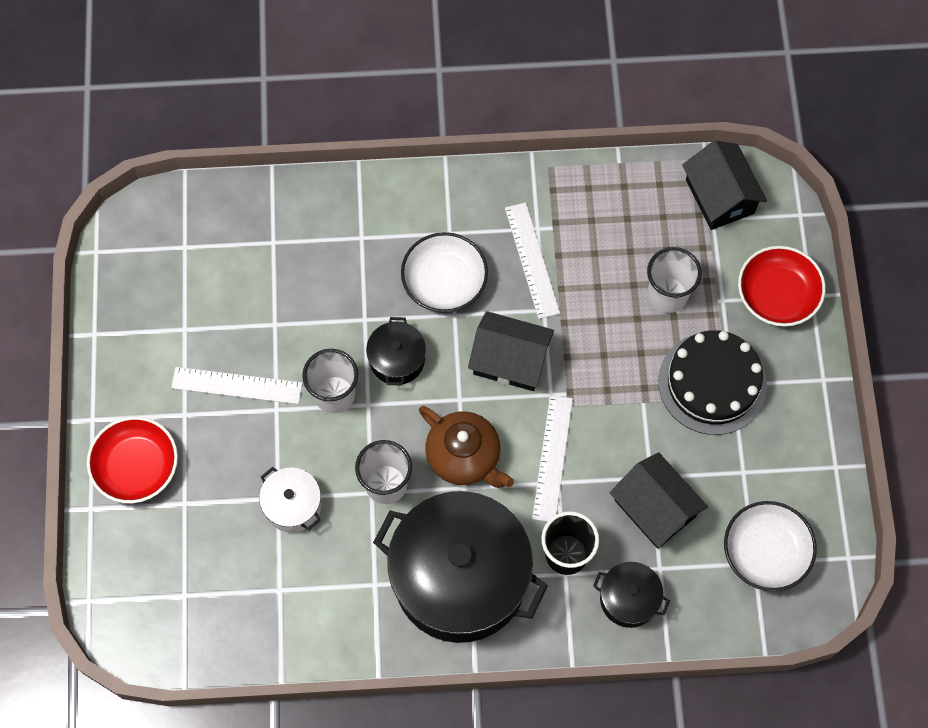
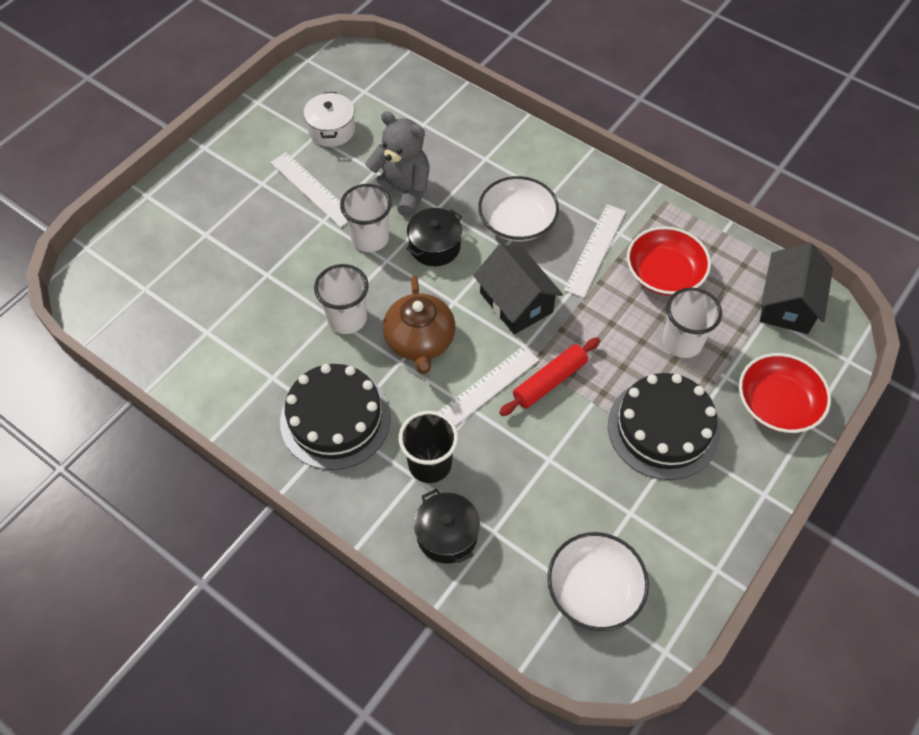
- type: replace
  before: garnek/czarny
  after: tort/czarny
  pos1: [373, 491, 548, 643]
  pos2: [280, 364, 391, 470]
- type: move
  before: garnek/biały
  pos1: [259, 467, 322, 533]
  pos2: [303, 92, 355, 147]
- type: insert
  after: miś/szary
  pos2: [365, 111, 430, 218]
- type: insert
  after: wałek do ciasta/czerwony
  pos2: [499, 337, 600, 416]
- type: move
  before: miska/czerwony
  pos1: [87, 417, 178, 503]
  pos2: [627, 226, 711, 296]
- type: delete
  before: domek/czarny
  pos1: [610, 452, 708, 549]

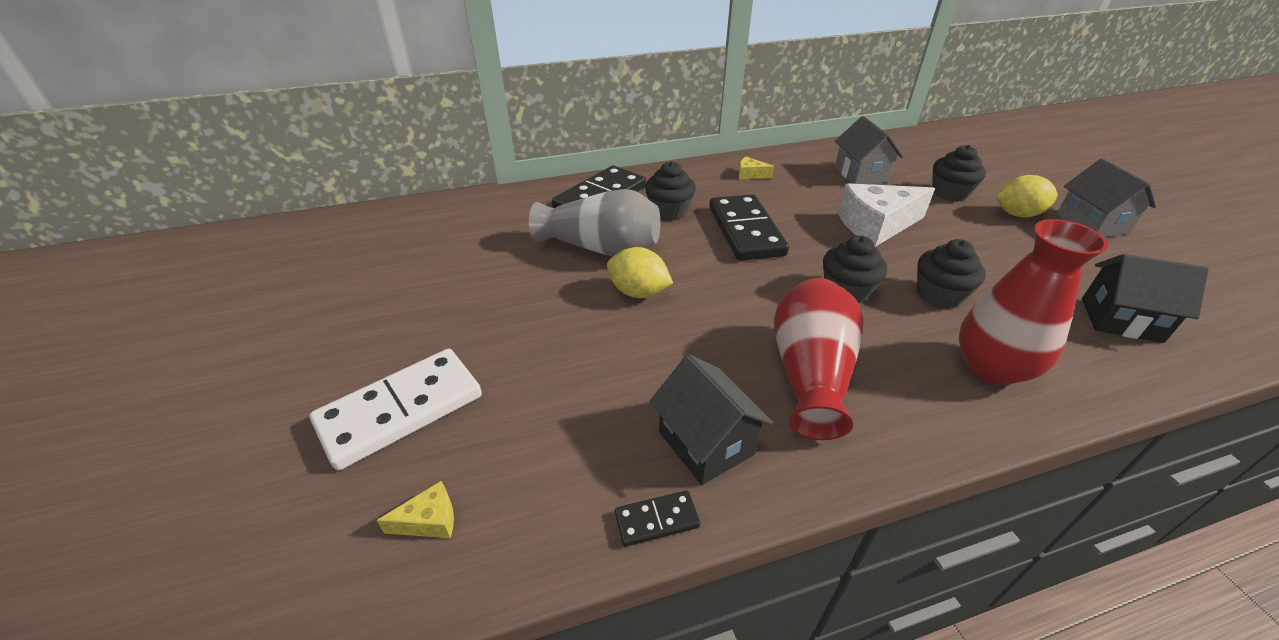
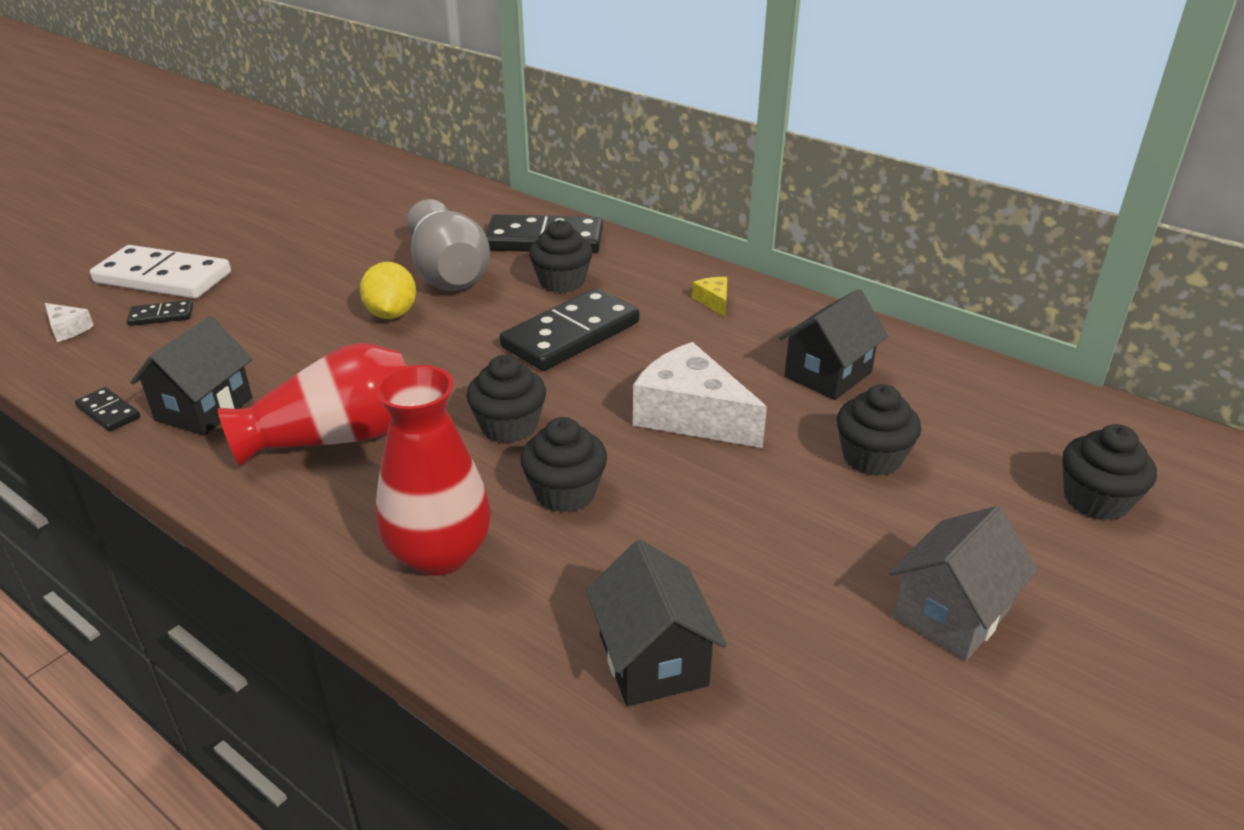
- type: recolor
  before: ser/żółty
  after: ser/biały
  pos1: [376, 481, 454, 538]
  pos2: [45, 303, 94, 342]
- type: insert
  after: kostka domina/czarny
  pos2: [127, 300, 193, 326]
- type: recolor
  before: domek/szary
  after: domek/czarny
  pos1: [835, 116, 903, 184]
  pos2: [779, 289, 888, 400]
- type: insert
  after: muffinka/czarny
  pos2: [1062, 424, 1157, 520]
- type: delete
  before: cytryna/żółty
  pos1: [996, 175, 1058, 218]

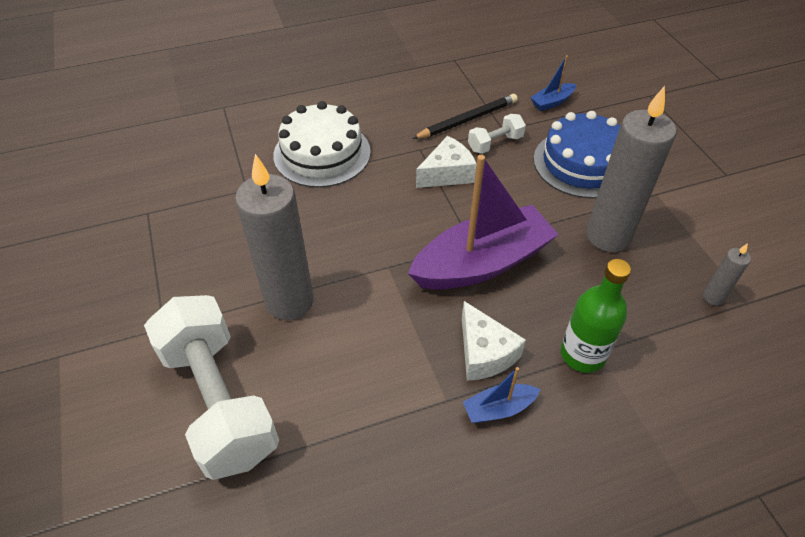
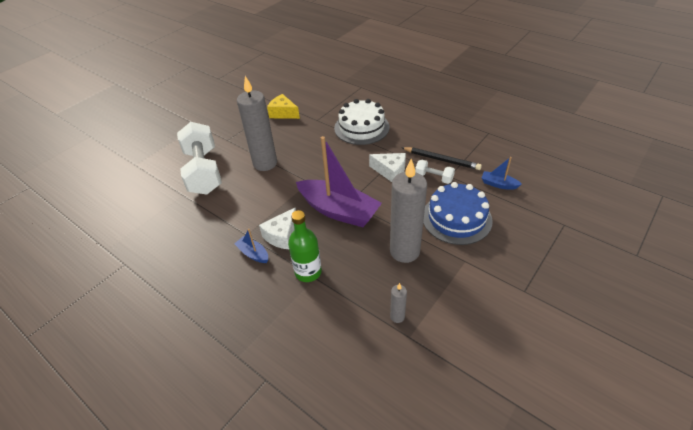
- type: rotate
  before: hantel/biały
  pos1: [144, 295, 279, 480]
  pos2: [177, 122, 222, 195]
  turn: -45
- type: insert
  after: ser/żółty
  pos2: [267, 94, 300, 119]

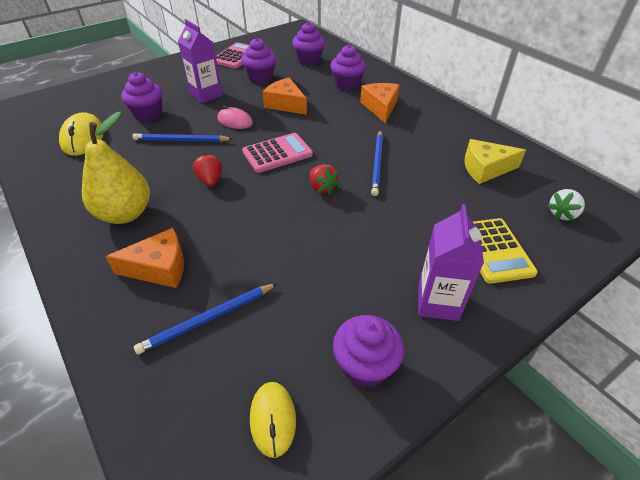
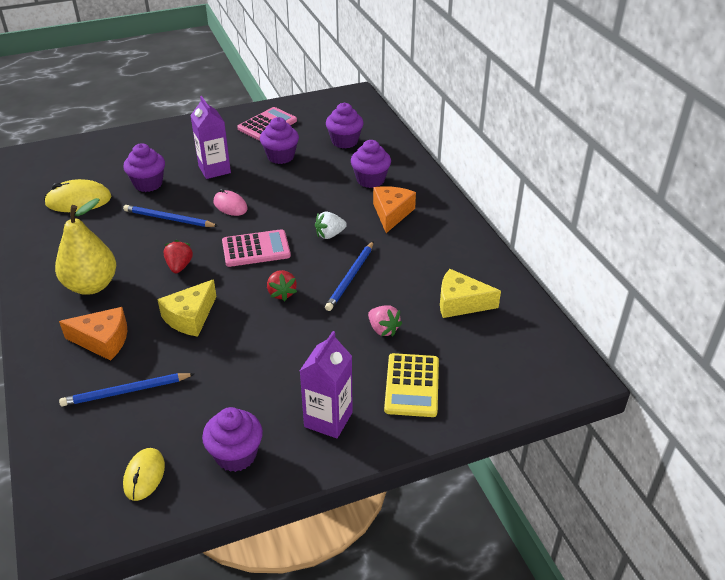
- type: rotate
  before: myszka/żółty
  pos1: [59, 112, 103, 156]
  pos2: [44, 179, 112, 212]
  turn: 75
- type: insert
  after: ser/żółty
  pos2: [157, 279, 217, 337]
- type: move
  before: truskawka/biały
  pos1: [547, 189, 585, 220]
  pos2: [315, 211, 347, 239]
- type: insert
  after: truskawka/różowy
  pos2: [368, 305, 402, 336]
- type: delete
  before: ser/pomarańczowy
  pos1: [262, 78, 307, 115]

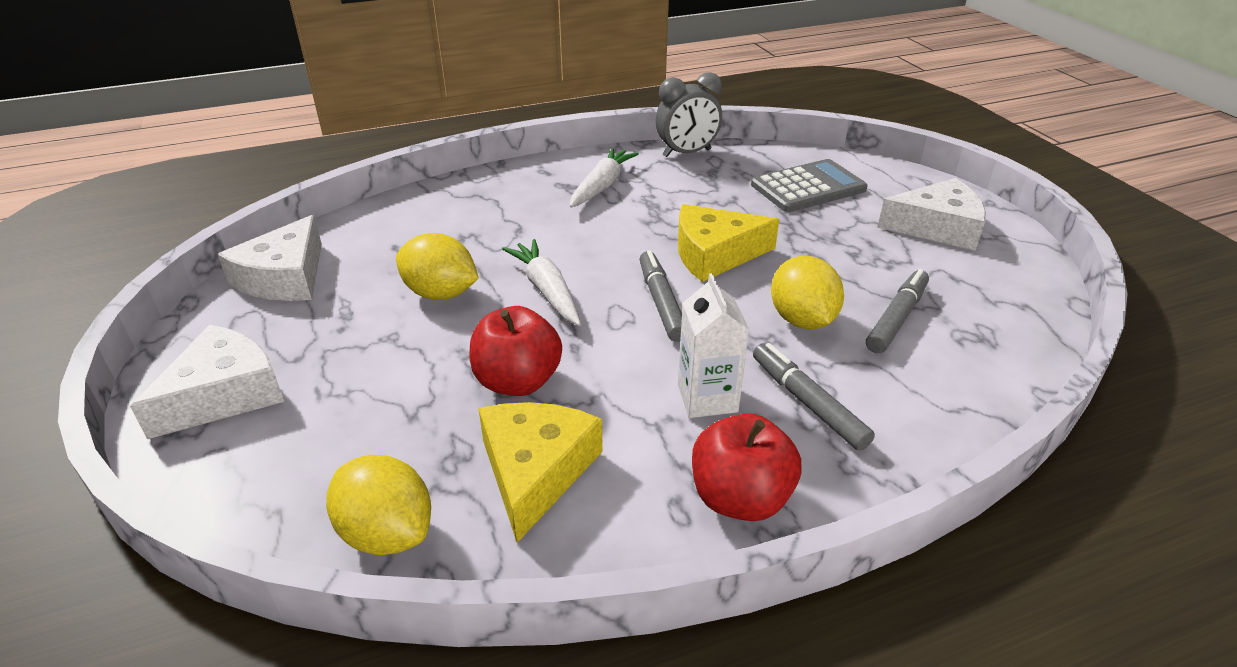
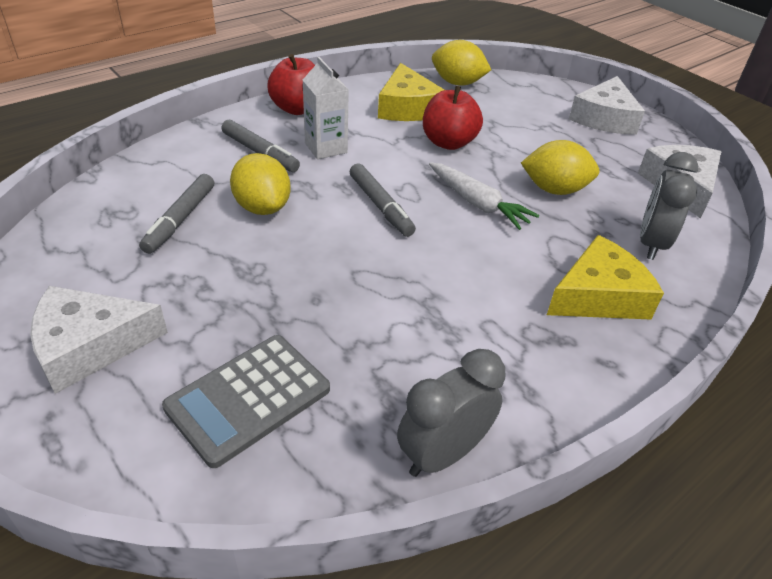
- type: move
  before: ser/żółty
  pos1: [678, 204, 779, 282]
  pos2: [547, 235, 664, 320]
- type: insert
  after: budzik/szary
  pos2: [640, 152, 698, 260]
- type: delete
  before: marchewka/biały
  pos1: [570, 148, 639, 208]

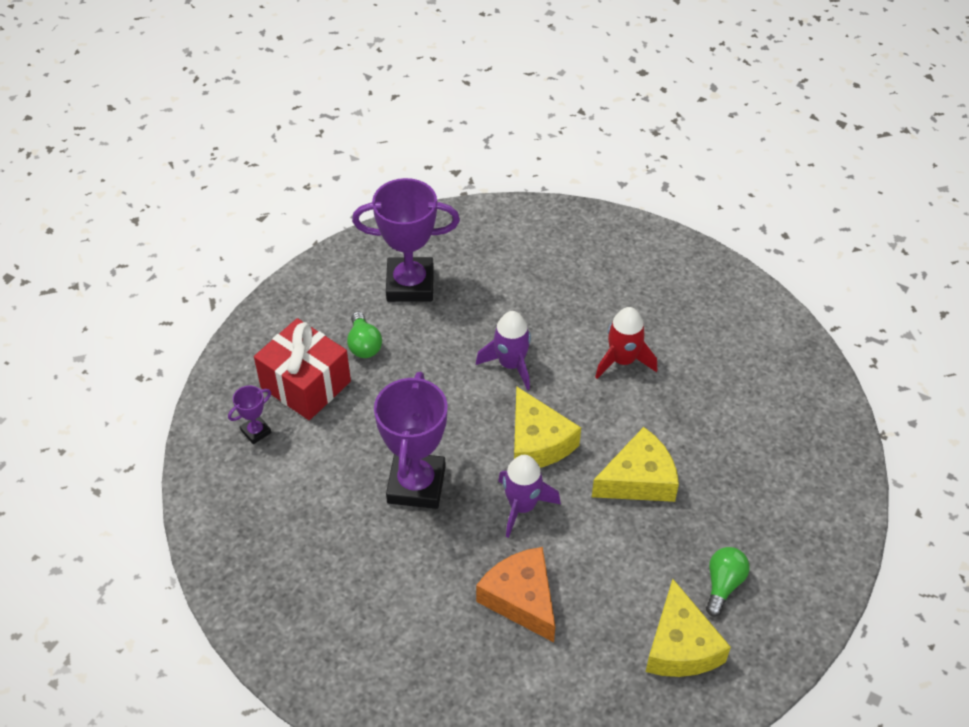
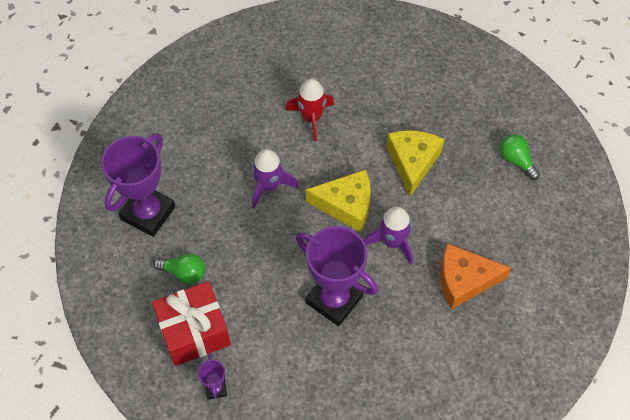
- type: delete
  before: ser/żółty
  pos1: [646, 579, 731, 677]

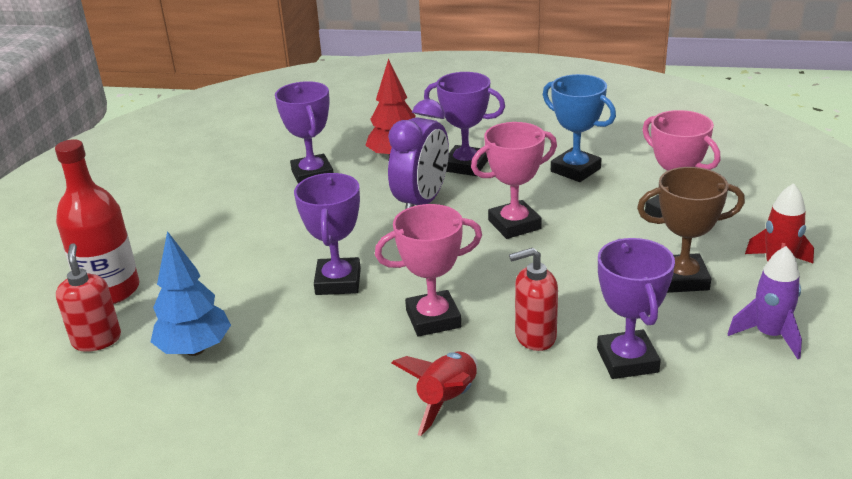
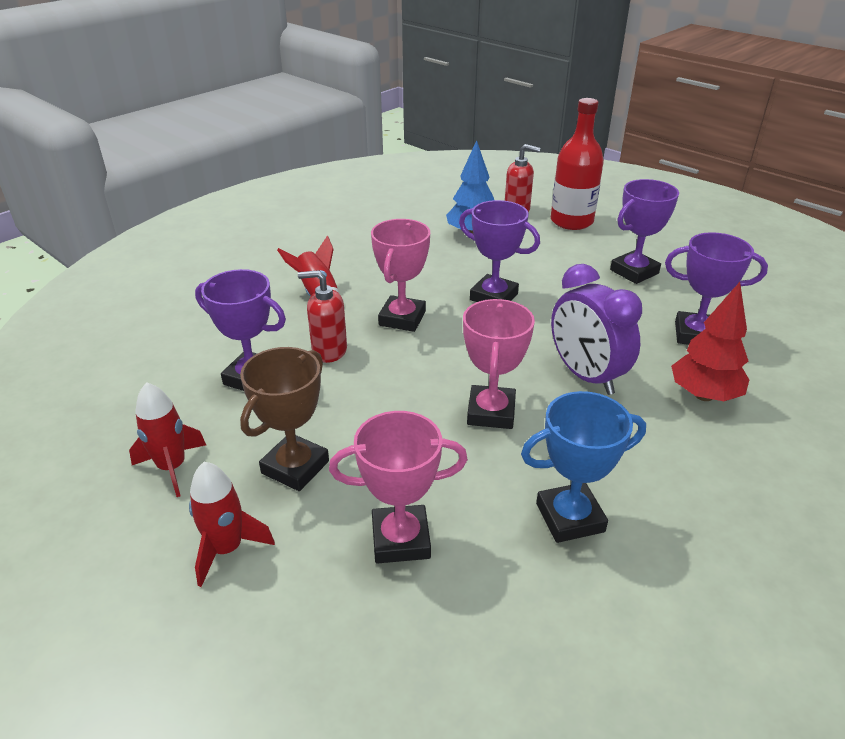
- type: recolor
  before: rakieta/fioletowy
  after: rakieta/czerwony
  pos1: [728, 246, 802, 359]
  pos2: [129, 382, 206, 497]
- type: rotate
  before: dozownik mydła/czerwony
  pos1: [509, 248, 558, 351]
  pos2: [298, 270, 347, 363]
  turn: -105
- type: move
  before: puchar/fioletowy
  pos1: [424, 72, 505, 176]
  pos2: [610, 179, 679, 284]

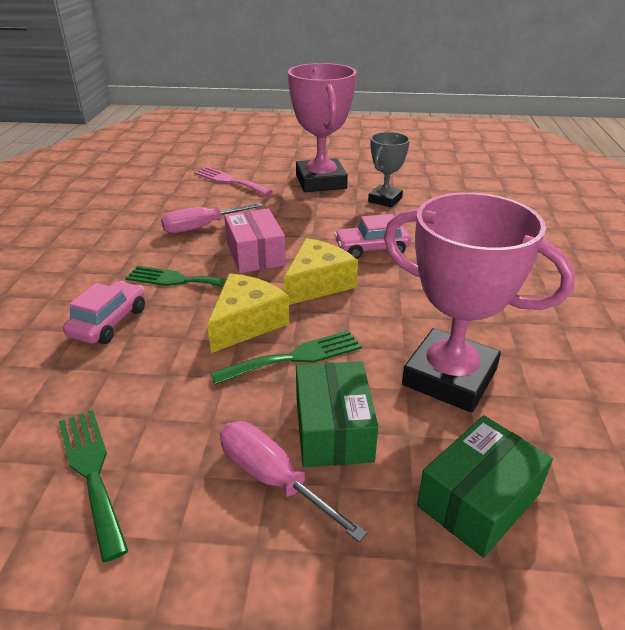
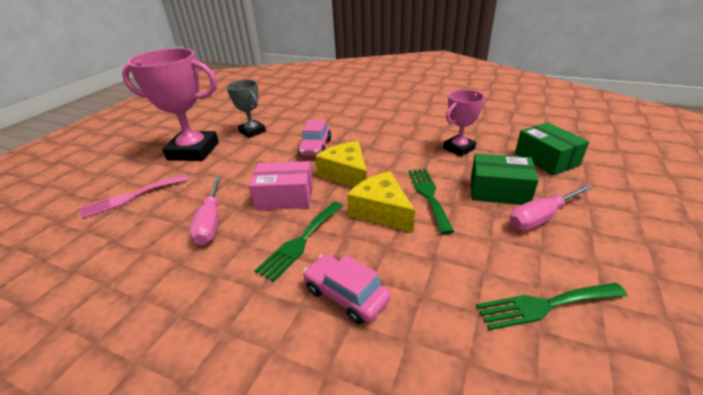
- type: resize
  before: puchar/różowy
  pos1: [384, 193, 575, 413]
  pos2: [443, 90, 485, 156]
  scale: 0.56

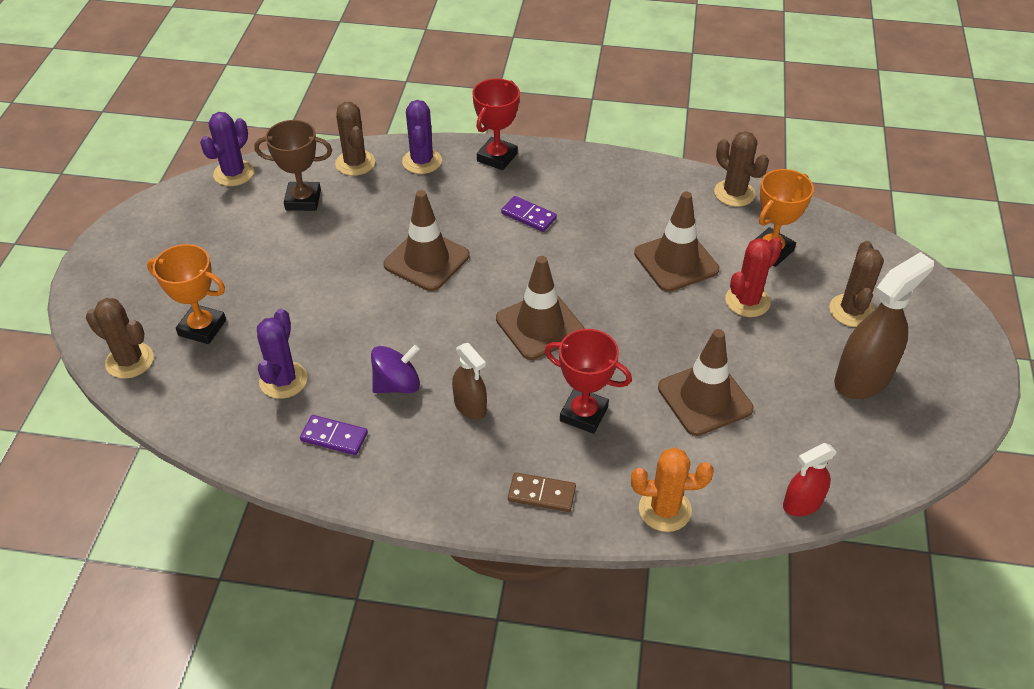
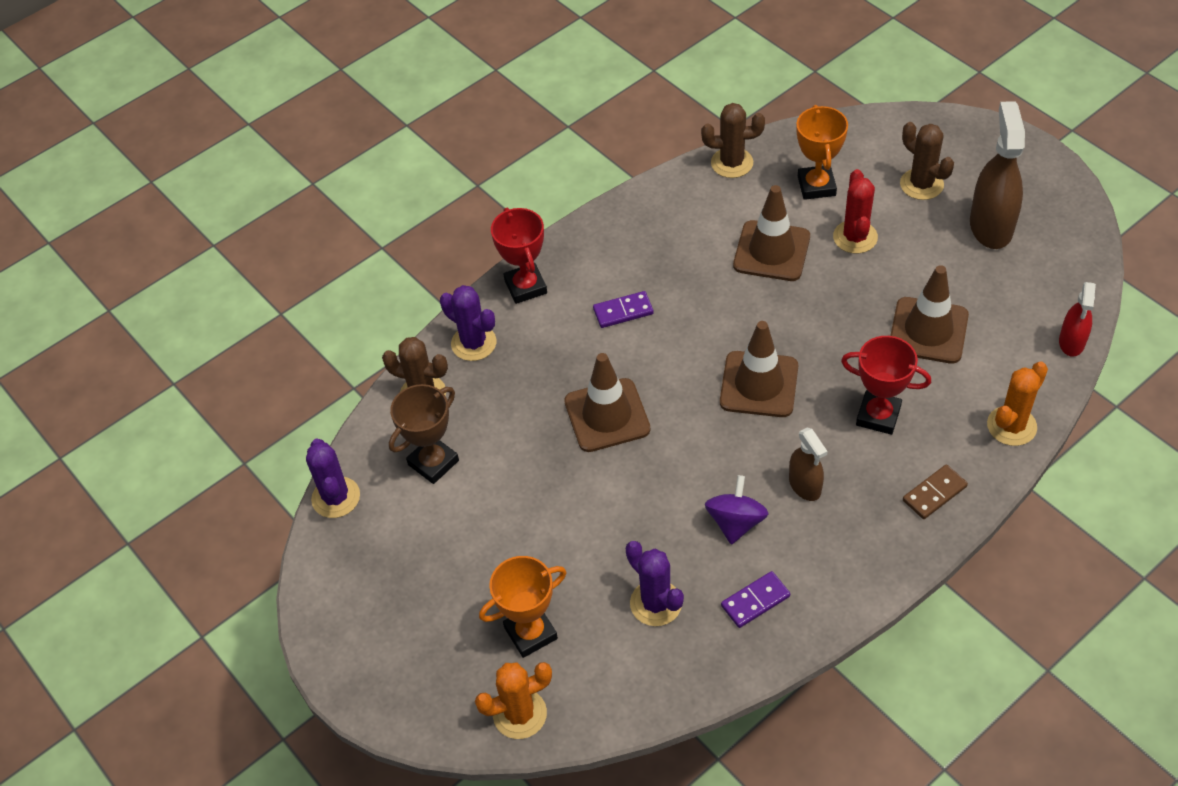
- type: recolor
  before: kaktus/brązowy
  after: kaktus/pomarańczowy
  pos1: [86, 298, 154, 379]
  pos2: [475, 662, 552, 739]
- type: rotate
  before: spryskiwacz/brązowy
  pos1: [452, 343, 487, 420]
  pos2: [789, 428, 828, 501]
  turn: 60
- type: rotate
  before: puchar/czerwony
  pos1: [545, 329, 632, 434]
  pos2: [841, 336, 931, 435]
  turn: 45

